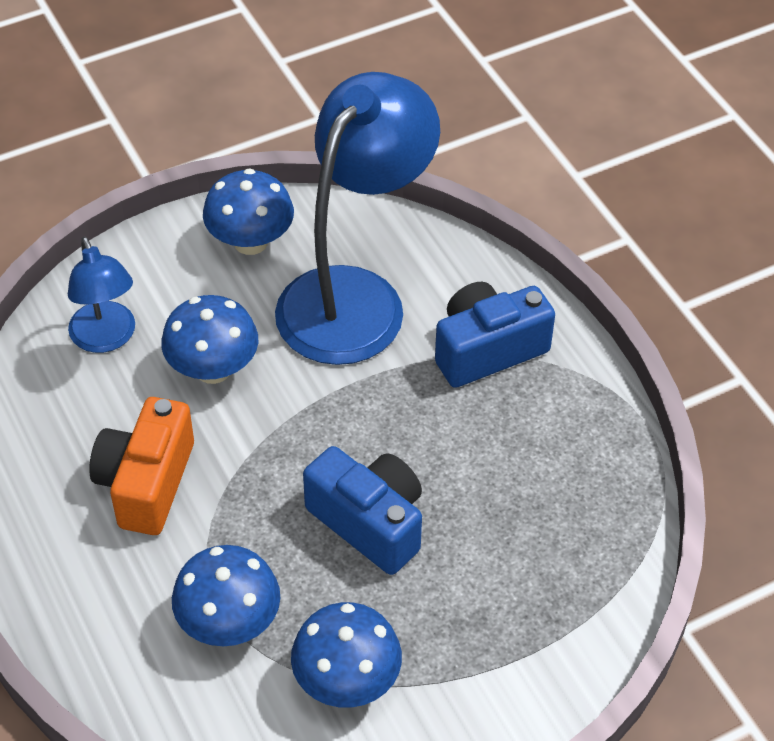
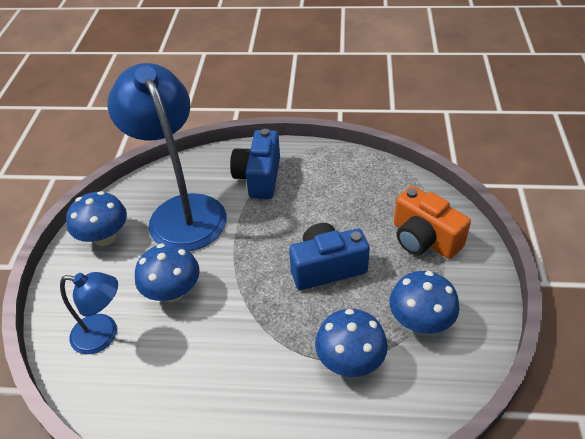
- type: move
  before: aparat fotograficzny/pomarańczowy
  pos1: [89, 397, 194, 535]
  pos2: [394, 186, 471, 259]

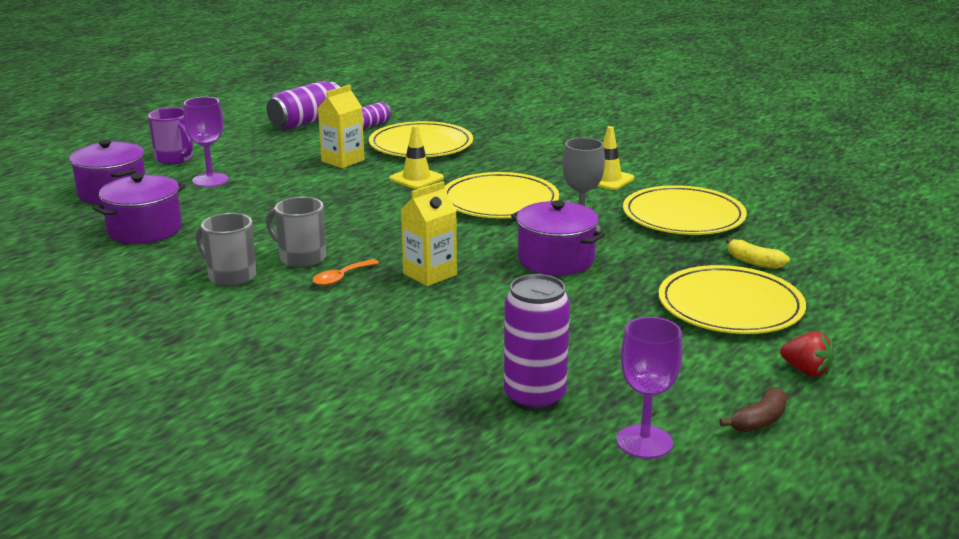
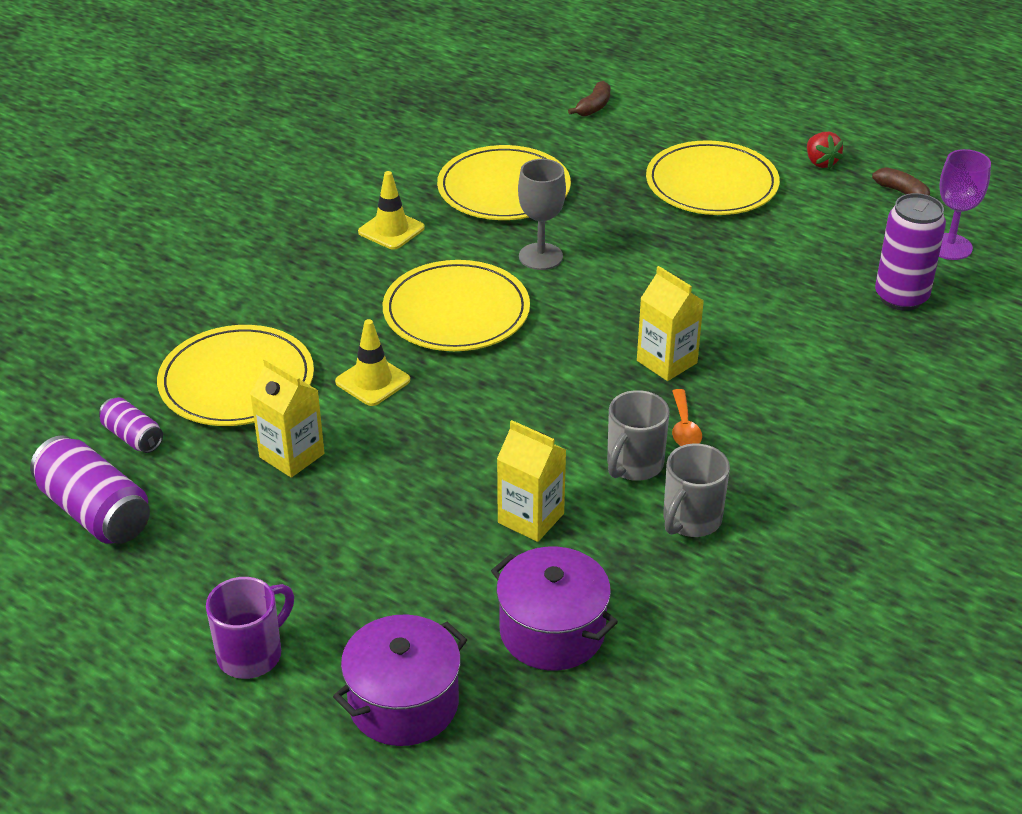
- type: insert
  after: karton mleka/żółty
  pos2: [497, 420, 566, 542]
- type: insert
  after: banan/brązowy
  pos2: [568, 81, 610, 117]
- type: rotate
  before: łyżka/pomarańczowy
  pos1: [312, 259, 379, 286]
  pos2: [672, 389, 702, 446]
  turn: 45
- type: rotate
  before: truskawka/czerwony
  pos1: [780, 332, 834, 377]
  pos2: [807, 132, 843, 169]
  turn: 120
- type: delete
  before: kielich/fioletowy
  pos1: [184, 97, 229, 187]
- type: delete
  before: garnek/fioletowy
  pos1: [511, 200, 605, 275]
- type: delete
  before: banan/żółty
  pos1: [726, 238, 790, 269]

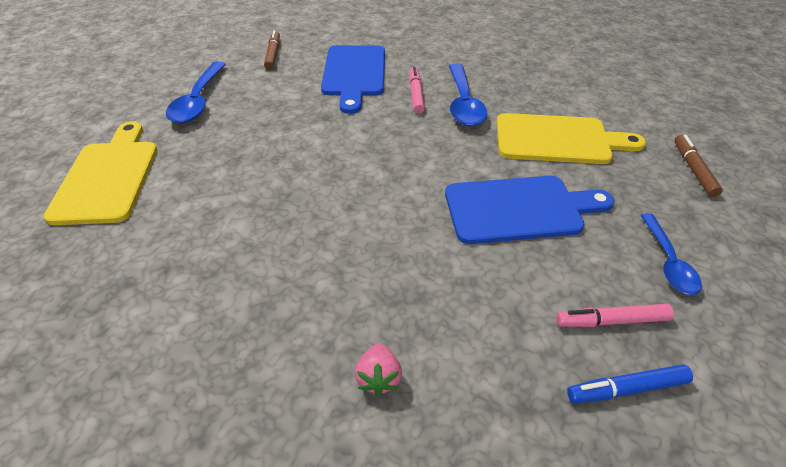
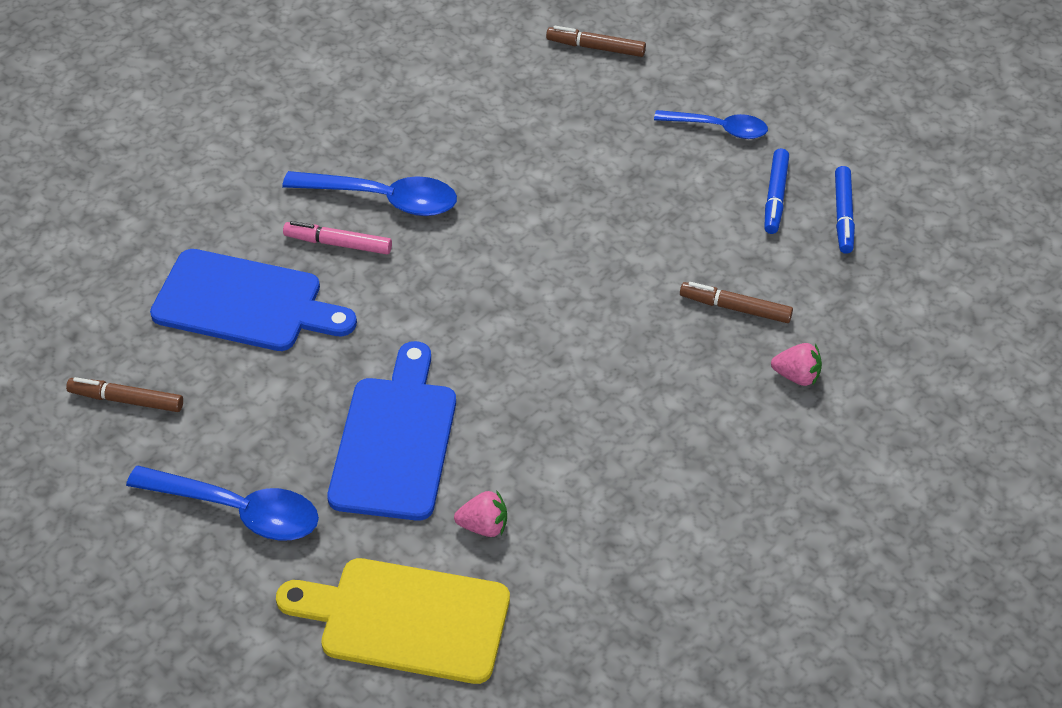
- type: move
  before: deska do krojenia/niebieski
  pos1: [445, 176, 614, 244]
  pos2: [327, 341, 456, 521]
- type: insert
  after: truskawka/różowy
  pos2: [454, 490, 507, 537]
- type: insert
  after: flamaster/brązowy
  pos2: [680, 282, 793, 323]
- type: recolor
  before: flamaster/różowy
  after: flamaster/niebieski
  pos1: [556, 304, 674, 327]
  pos2: [764, 149, 789, 234]
- type: delete
  before: deska do krojenia/żółty
  pos1: [496, 113, 646, 164]

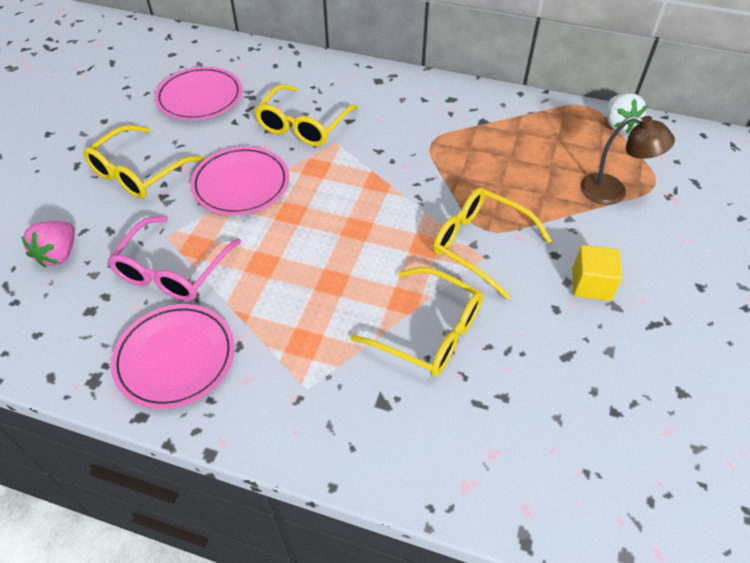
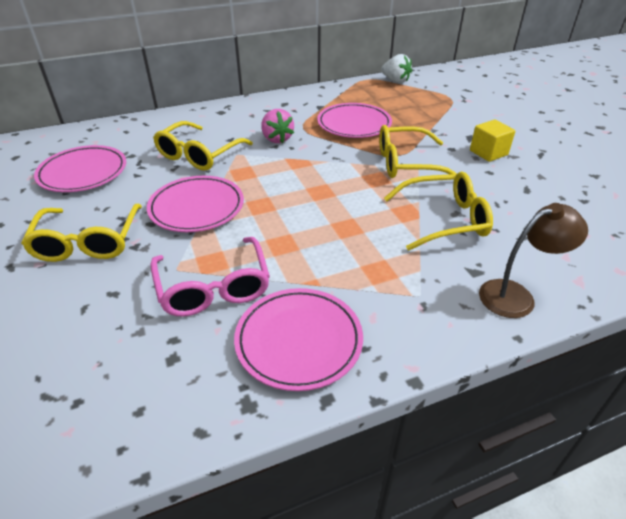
- type: rotate
  before: okulary/żółty
  pos1: [254, 84, 359, 146]
  pos2: [153, 121, 253, 171]
  turn: 45
- type: move
  before: truskawka/różowy
  pos1: [21, 221, 75, 268]
  pos2: [261, 109, 294, 143]
- type: insert
  after: talerz/różowy
  pos2: [317, 103, 392, 138]
- type: move
  before: lampka/brązowy
  pos1: [580, 116, 675, 205]
  pos2: [479, 203, 588, 318]

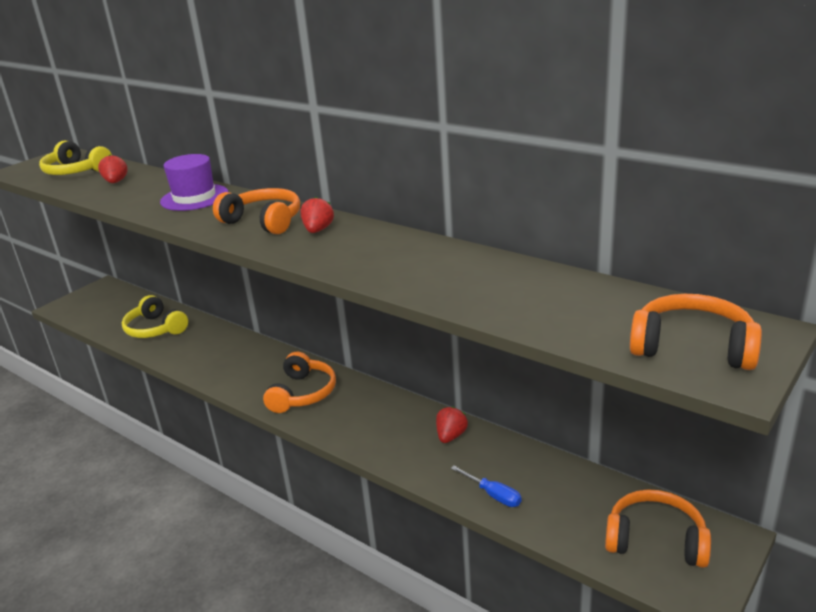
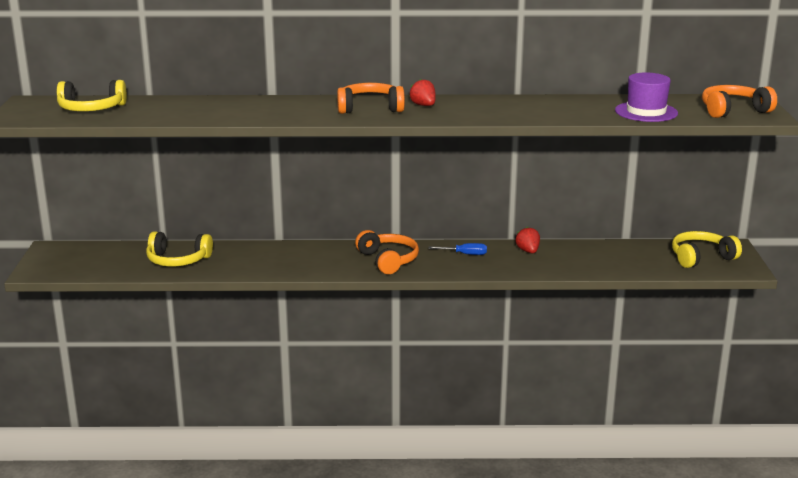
- type: move
  before: śrubokręt/niebieski
  pos1: [451, 466, 522, 507]
  pos2: [428, 243, 487, 255]
- type: move
  before: kapelusz/fioletowy
  pos1: [160, 154, 228, 211]
  pos2: [615, 73, 678, 122]
- type: recolor
  before: słuchawki/pomarańczowy
  after: słuchawki/żółty
  pos1: [605, 489, 711, 568]
  pos2: [672, 231, 742, 268]
- type: delete
  before: truskawka/czerwony
  pos1: [98, 155, 128, 183]

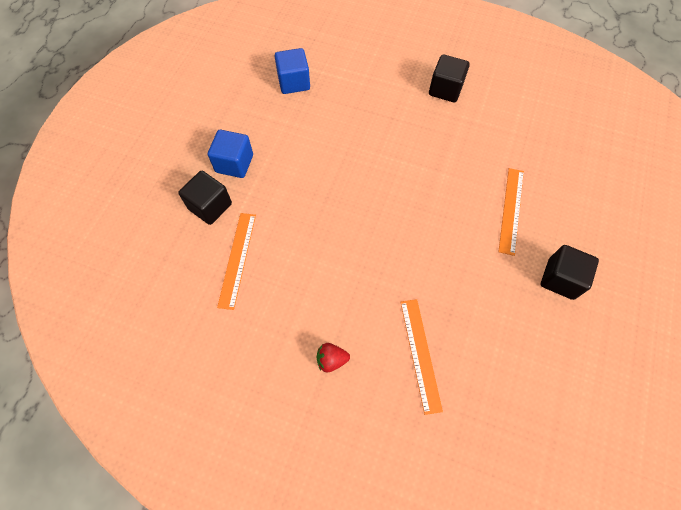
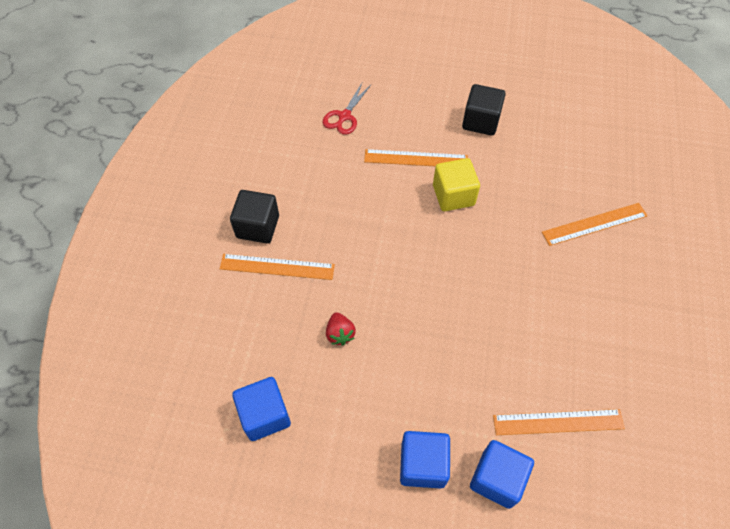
- type: insert
  after: linijka/pomarańczowy
  pos2: [220, 254, 335, 280]
- type: insert
  after: nożyczki/czerwony
  pos2: [322, 83, 371, 135]
- type: move
  before: truskawka/czerwony
  pos1: [317, 343, 350, 372]
  pos2: [326, 312, 356, 346]
- type: insert
  after: sześcian/żółty
  pos2: [433, 158, 480, 211]
- type: recolor
  before: sześcian/czarny
  after: sześcian/niebieski
  pos1: [178, 171, 232, 225]
  pos2: [470, 440, 534, 509]

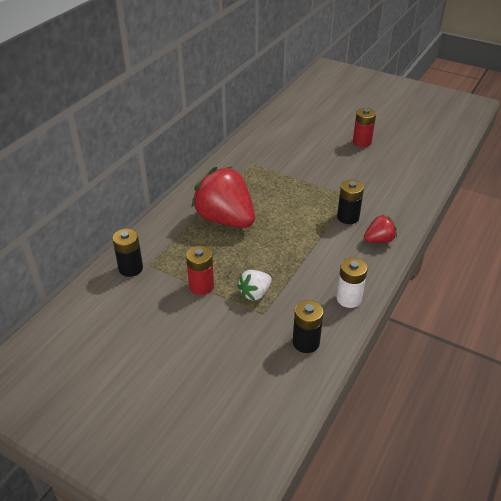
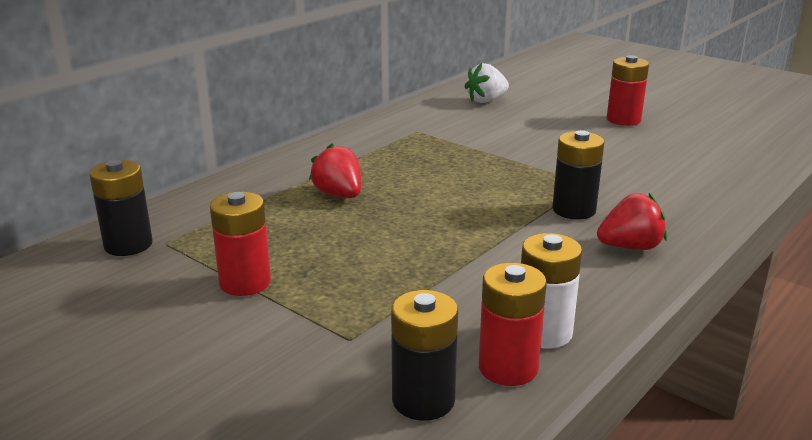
- type: resize
  before: truskawka/czerwony
  pos1: [191, 167, 255, 228]
  pos2: [309, 143, 361, 198]
  scale: 0.48
- type: move
  before: truskawka/biały
  pos1: [237, 270, 272, 301]
  pos2: [464, 63, 509, 103]
- type: insert
  after: bateria/czerwony
  pos2: [479, 263, 547, 386]

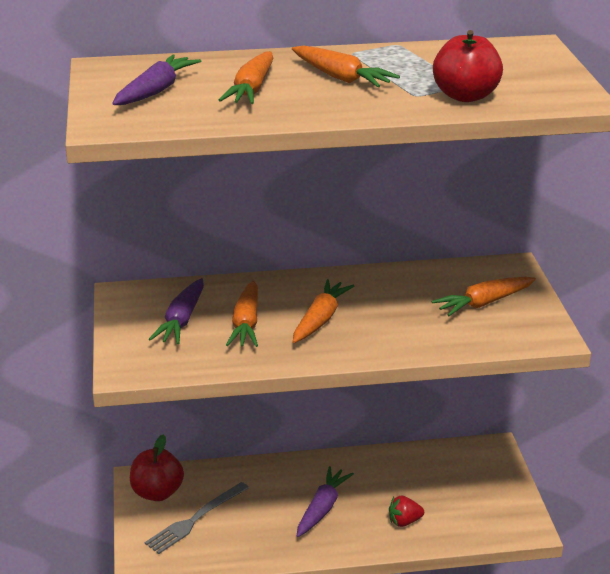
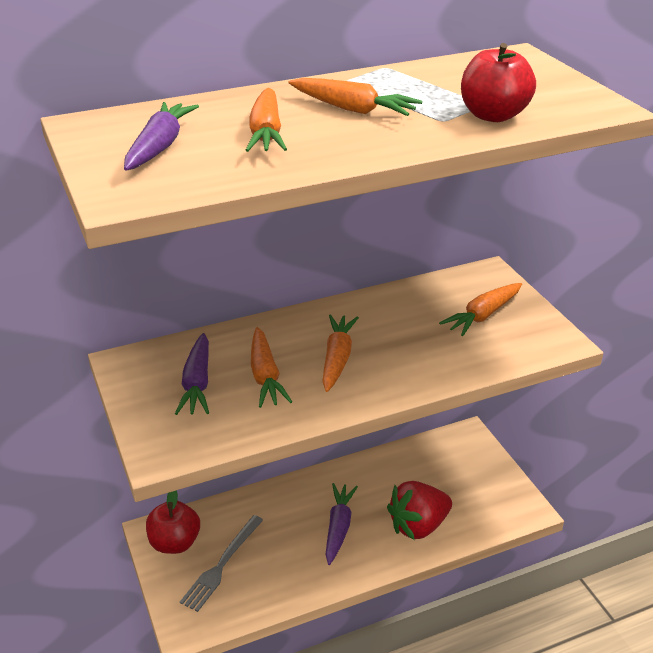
- type: resize
  before: truskawka/czerwony
  pos1: [389, 496, 424, 527]
  pos2: [387, 481, 452, 540]
  scale: 1.95

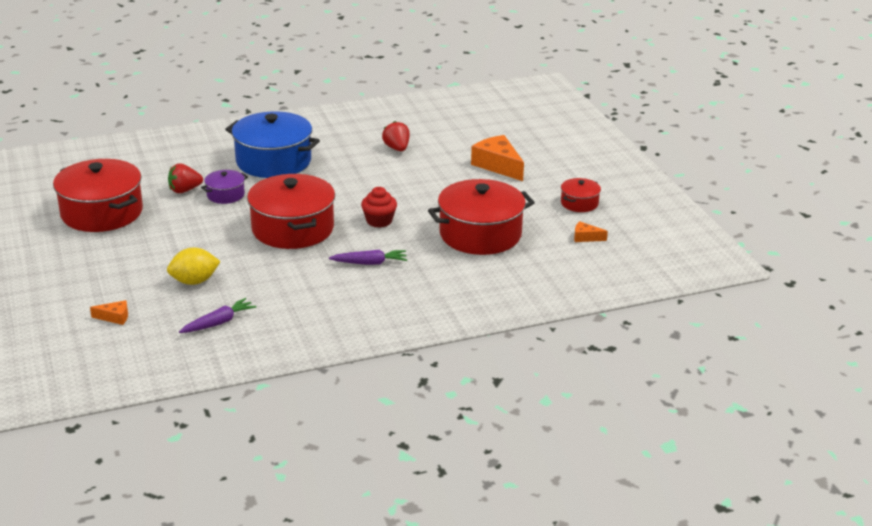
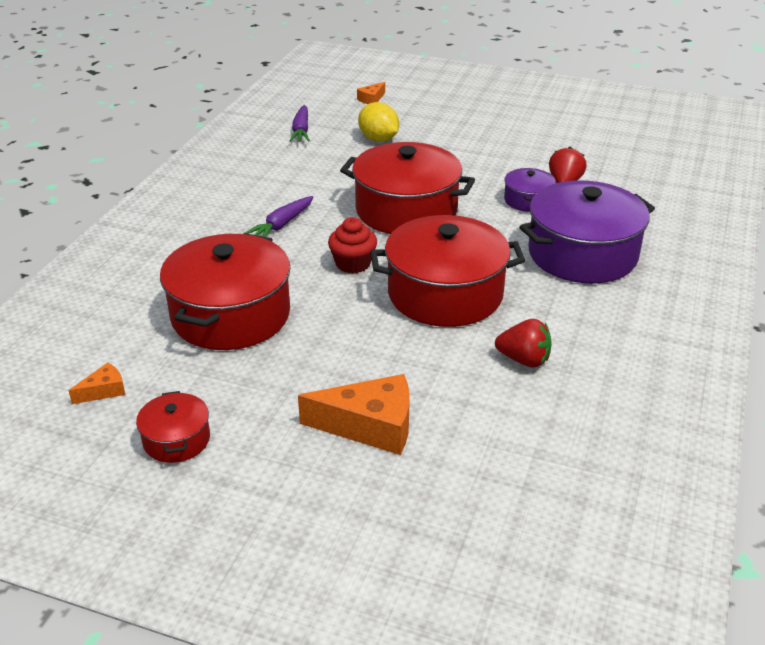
- type: rotate
  before: cytryna/żółty
  pos1: [167, 247, 221, 285]
  pos2: [358, 102, 399, 142]
  turn: -60
- type: move
  before: garnek/czerwony
  pos1: [53, 159, 143, 232]
  pos2: [370, 215, 525, 327]
- type: recolor
  before: garnek/niebieski
  after: garnek/fioletowy
  pos1: [225, 111, 320, 178]
  pos2: [520, 180, 655, 283]

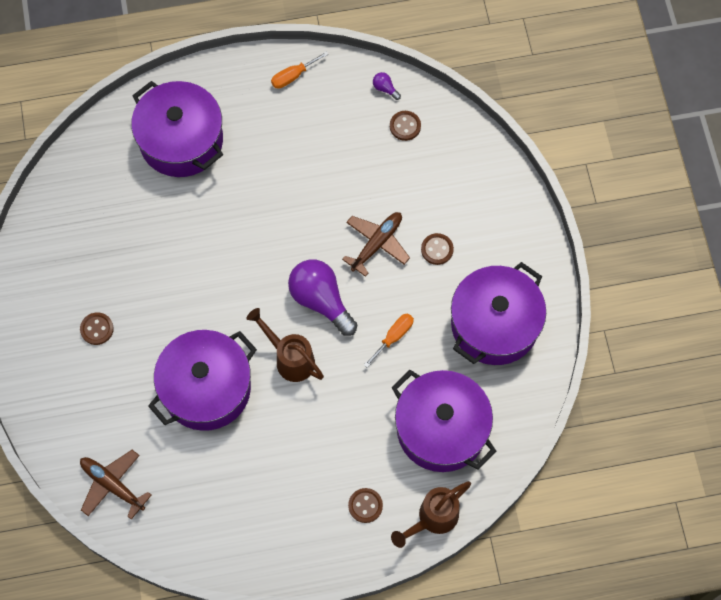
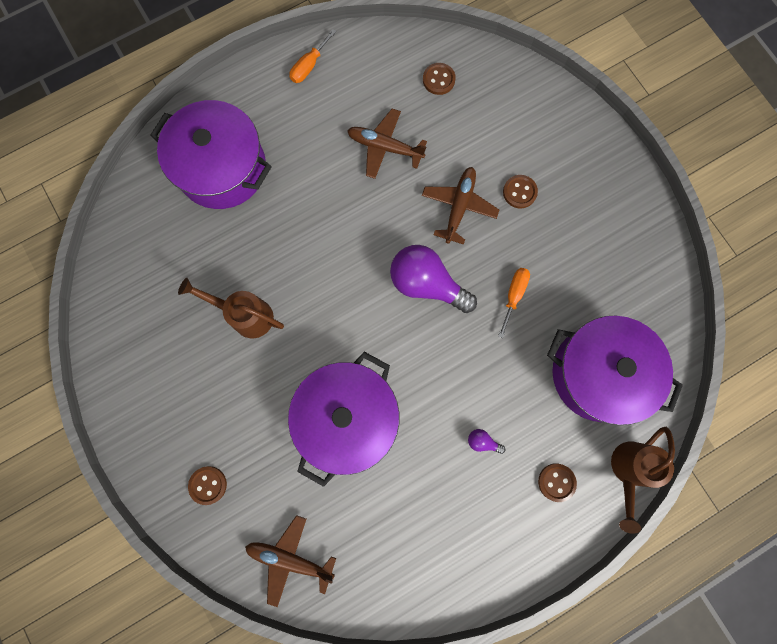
- type: move
  before: konewka/brązowy
  pos1: [246, 308, 324, 382]
  pos2: [178, 278, 284, 338]
- type: move
  before: guzik/brązowy
  pos1: [80, 312, 114, 345]
  pos2: [188, 466, 227, 505]
- type: insert
  after: samolot/brązowy
  pos2: [347, 109, 427, 179]
- type: move
  before: żarówka/fioletowy
  pos1: [373, 72, 401, 100]
  pos2: [468, 429, 505, 454]
- type: delete
  before: garnek/fioletowy
  pos1: [451, 262, 546, 365]

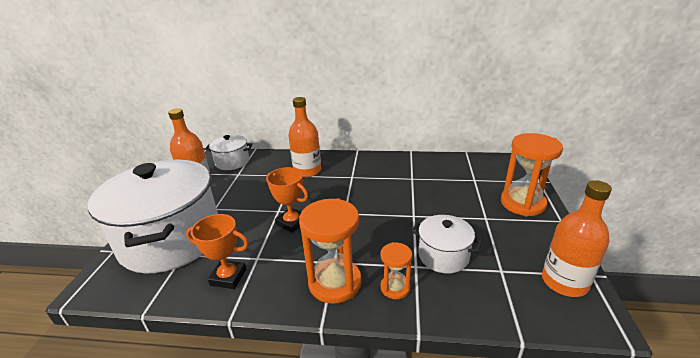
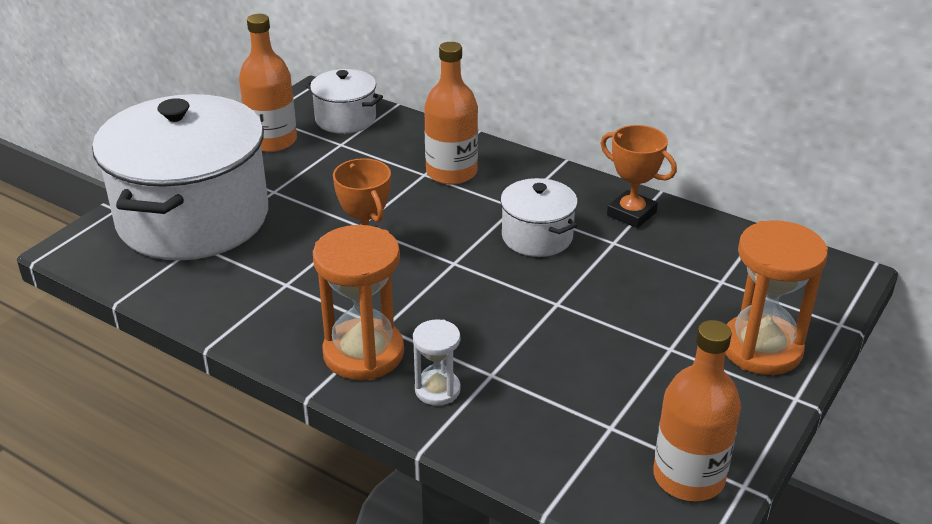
- type: recolor
  before: klepsydra/pomarańczowy
  after: klepsydra/biały
  pos1: [380, 242, 412, 299]
  pos2: [413, 319, 461, 406]
- type: move
  before: garnek/biały
  pos1: [411, 215, 483, 273]
  pos2: [500, 178, 578, 257]
- type: move
  before: puchar/pomarańczowy
  pos1: [186, 214, 249, 289]
  pos2: [601, 125, 677, 228]

